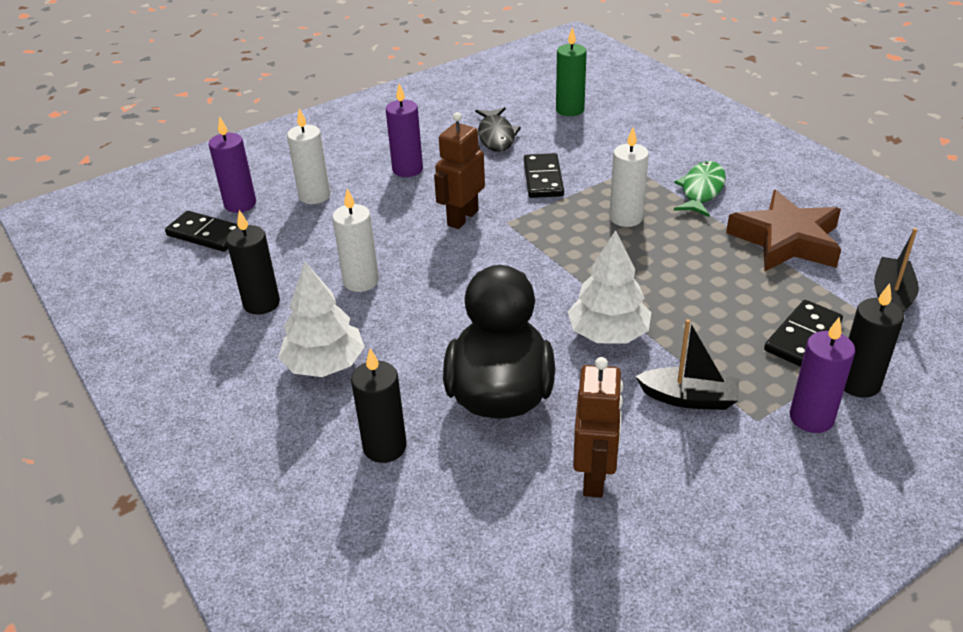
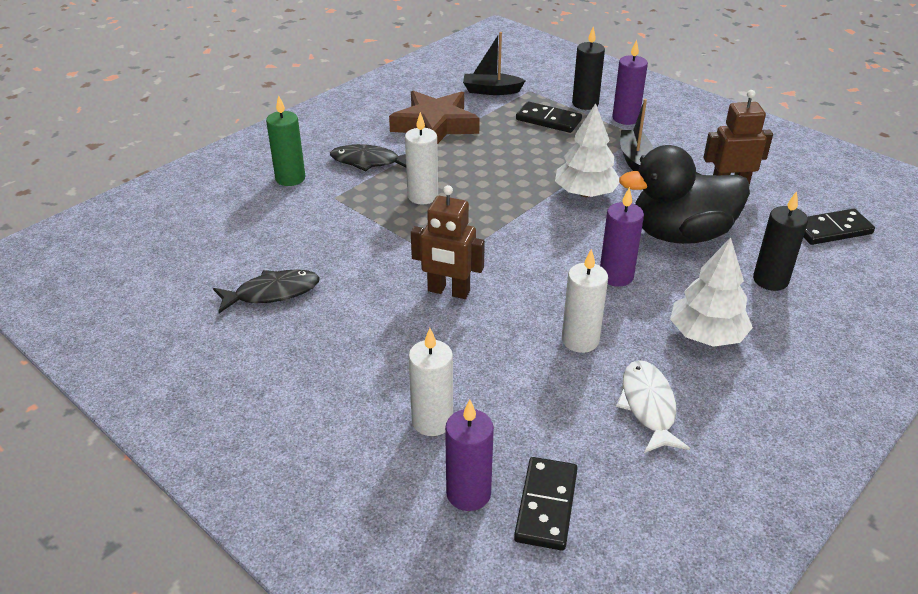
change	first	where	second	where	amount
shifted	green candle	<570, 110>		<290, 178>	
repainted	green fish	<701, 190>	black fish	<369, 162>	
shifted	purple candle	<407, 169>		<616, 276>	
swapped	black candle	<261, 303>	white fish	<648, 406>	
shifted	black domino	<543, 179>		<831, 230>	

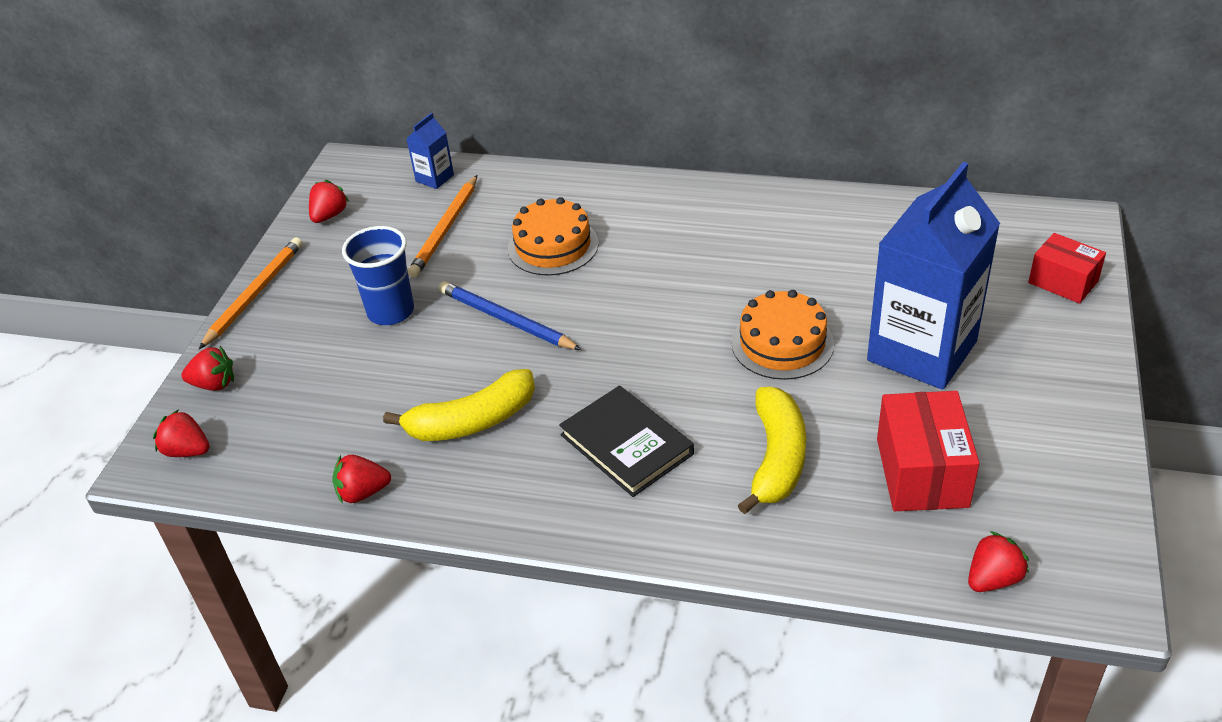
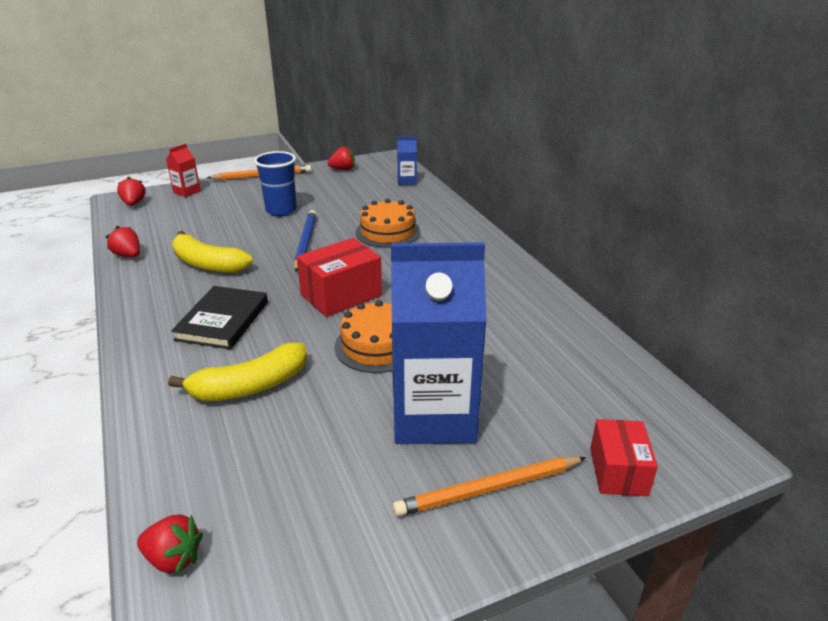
change	first	where	second	where	amount
swapped	red strawberry	<214, 384>	red carton	<187, 192>	
shifted	red box	<922, 472>		<341, 295>	
shifted	orange pencil	<445, 229>		<489, 489>	

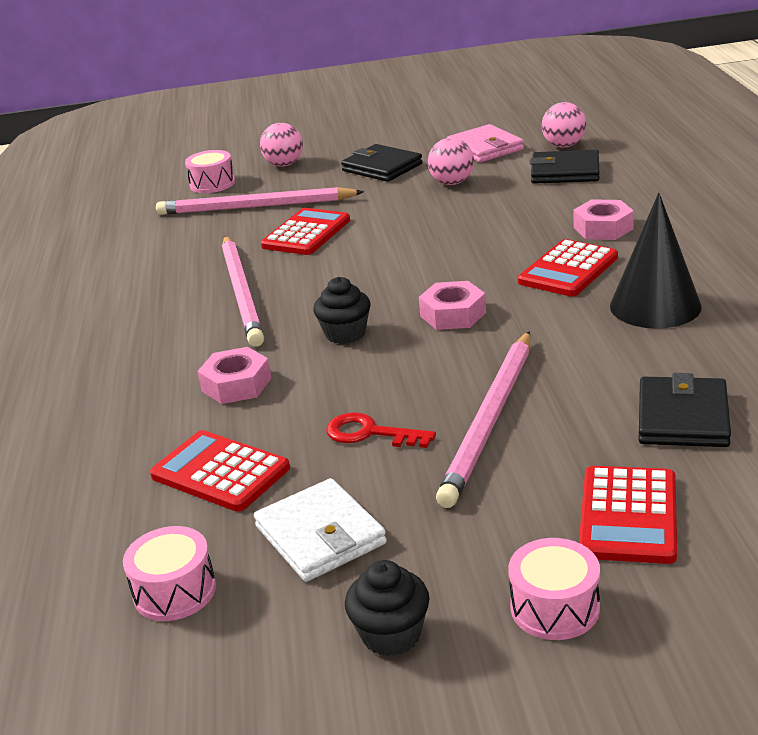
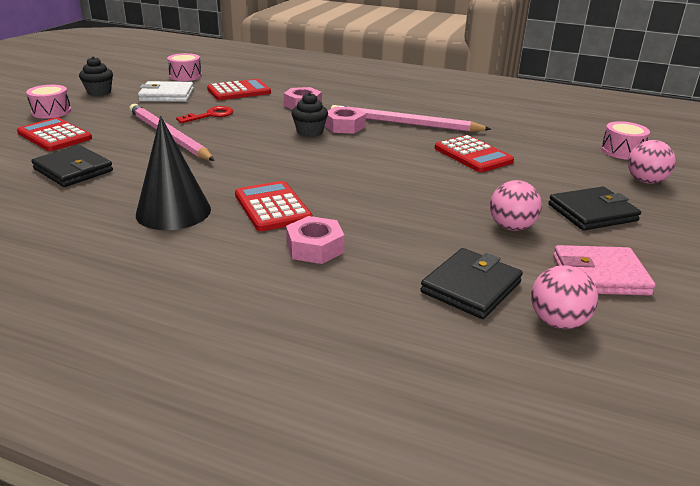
change	first	where	second	where	amount
shifted	pink nut	<453, 314>		<344, 126>	
gone	pink pencil	<255, 207>			

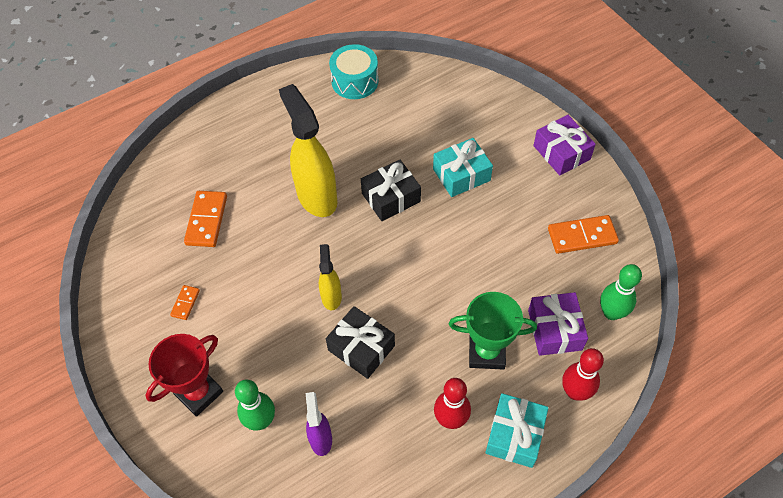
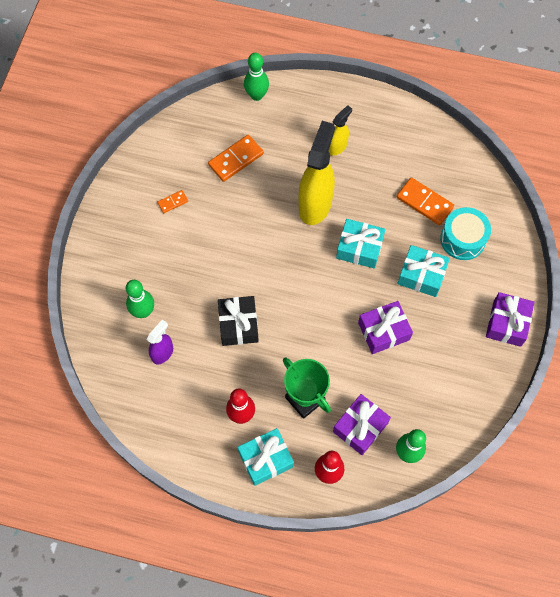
change	first	where	second	where	amount
new			green bowling pin	<256, 95>	
shifted	yellow spray bottle	<331, 296>		<337, 146>	
repainted	black gift	<391, 197>	turquoise gift	<359, 248>	
new			purple gift	<383, 331>	
shifted	orange domino	<582, 236>		<424, 202>	
shifted	turquoise drum	<355, 81>		<462, 239>	
gone	red trophy	<198, 392>			

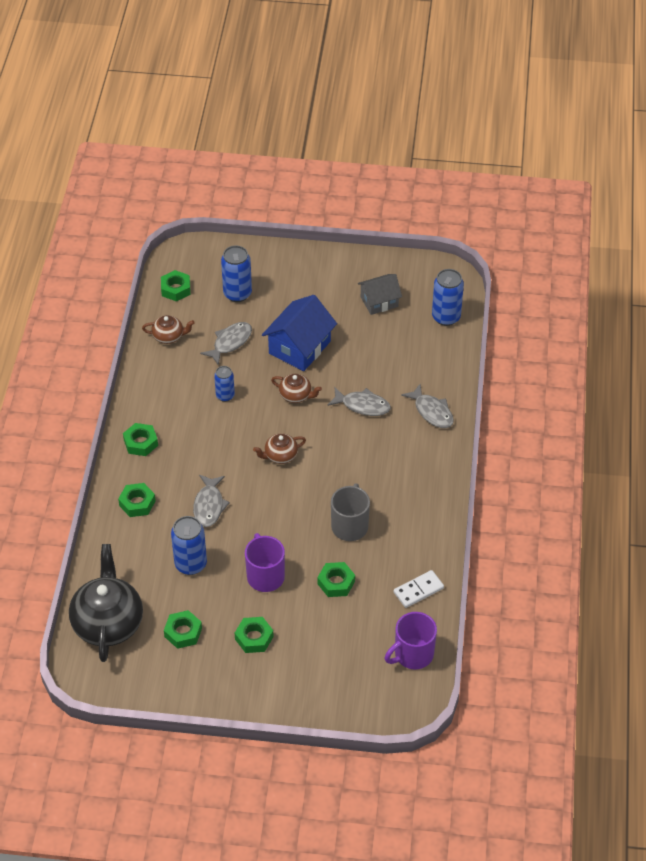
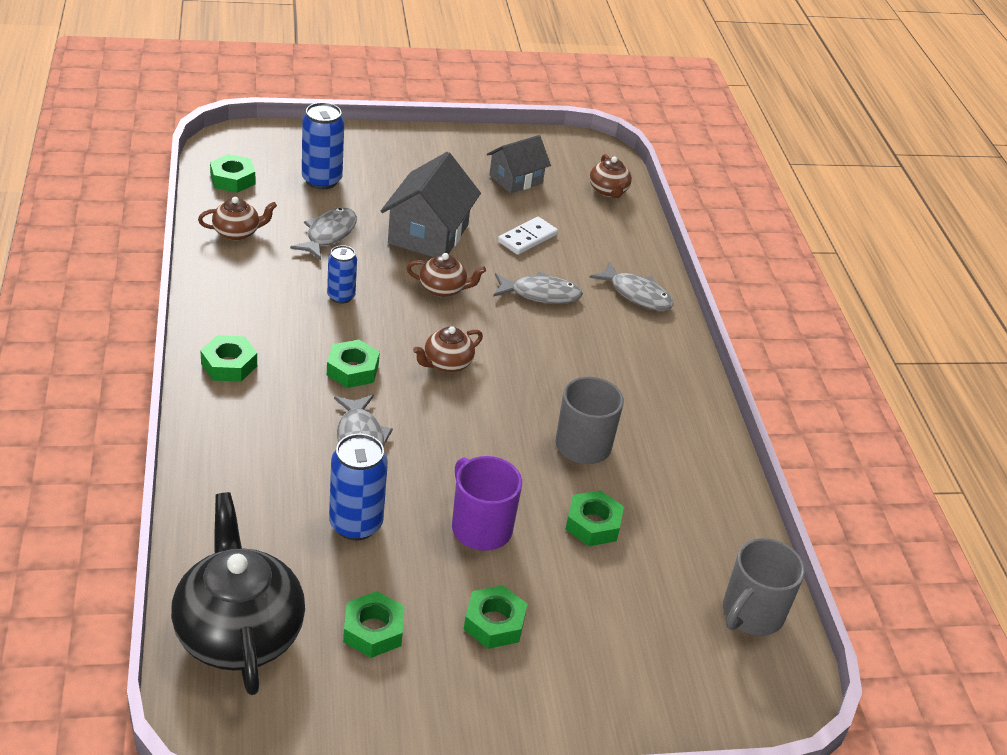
change	first	where	second	where	amount
shifted	green nut	<137, 503>		<352, 370>	
repainted	blue house	<299, 347>	grey house	<428, 234>	
shifted	white domino	<418, 590>		<527, 238>	
swapped	blue can	<446, 317>	brown teapot	<608, 191>	
repainted	purple mug	<412, 654>	grey mug	<751, 614>	

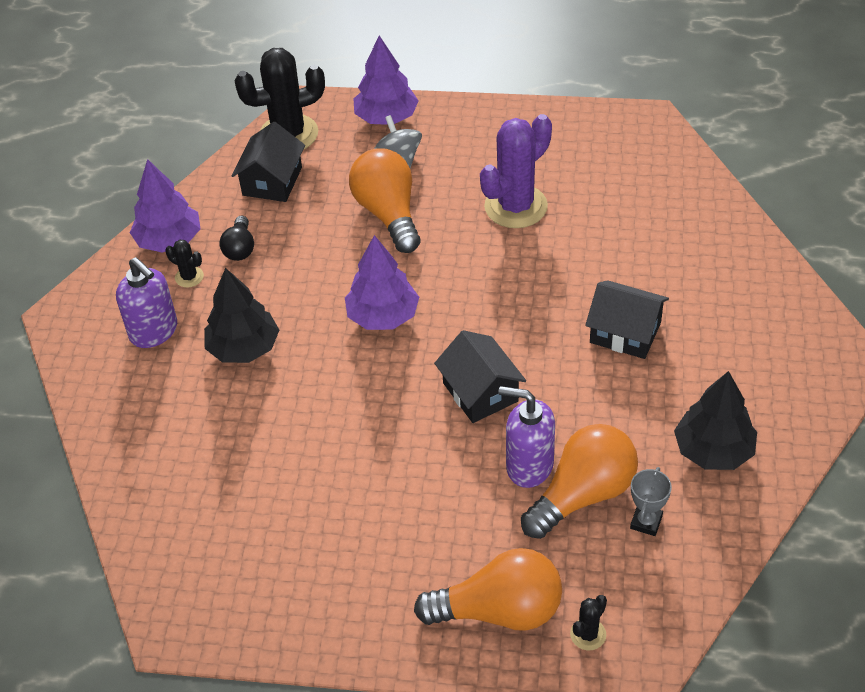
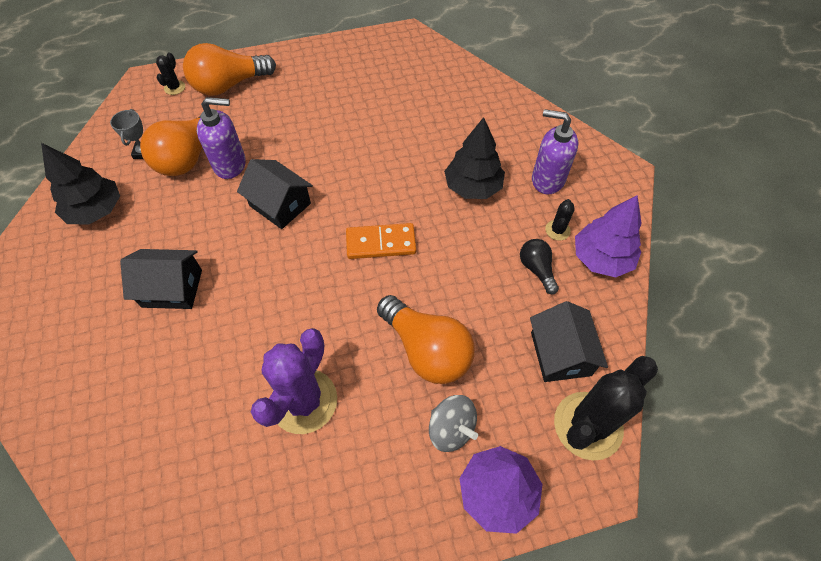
change	first	where	second	where	amount
swapped	purple tree	<383, 316>	orange domino	<381, 243>	
rotated	black cactus	<189, 277>		<557, 230>	75 degrees counterclockwise

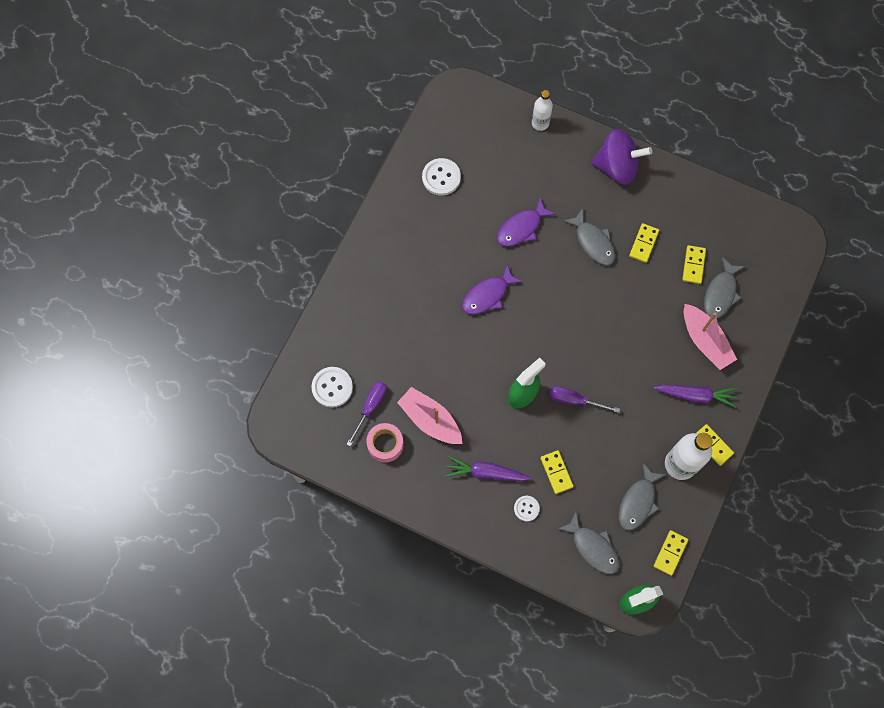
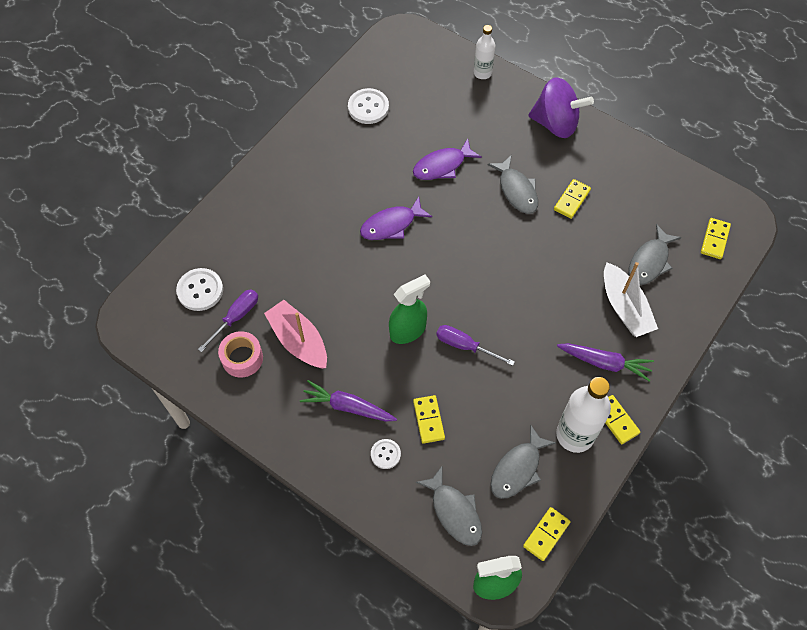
change	first	where	second	where	amount
repainted	pink boat	<705, 341>	white boat	<624, 307>	
shifted	yellow domino	<693, 265>		<714, 239>	

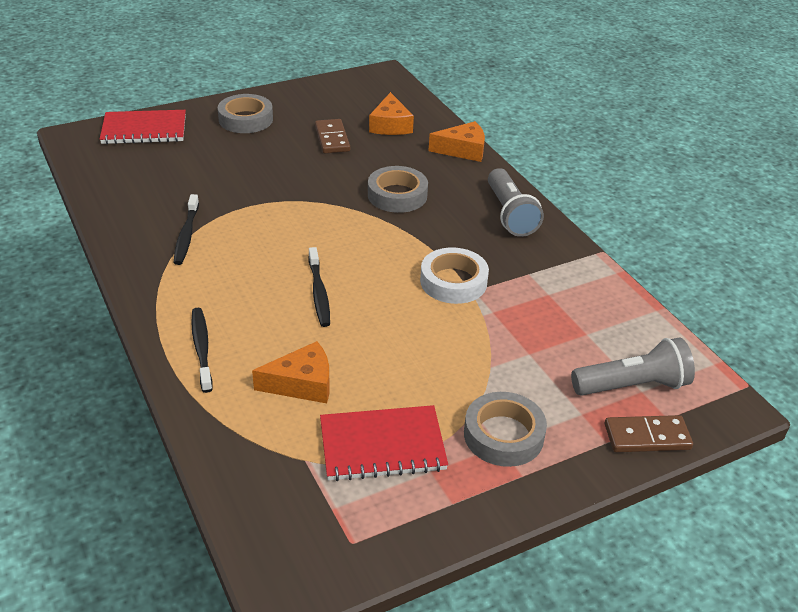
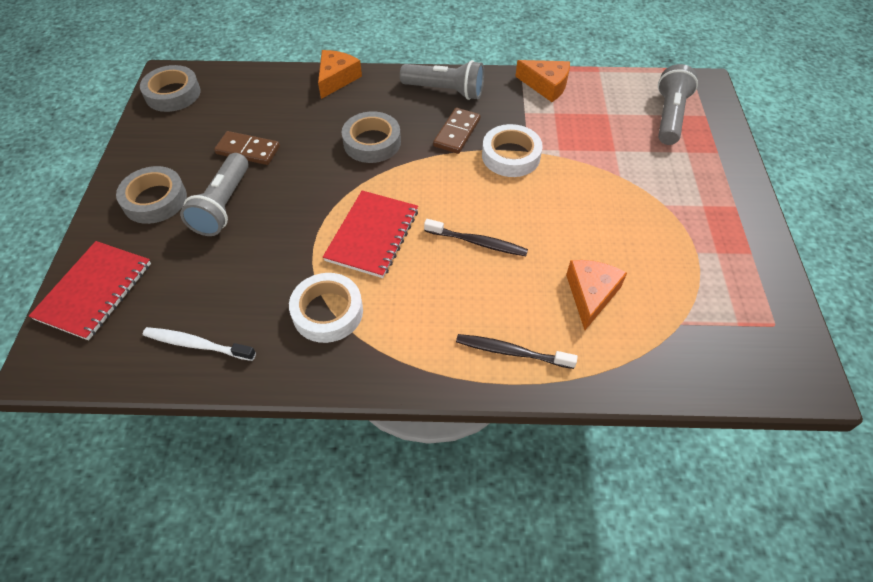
change	first	where	second	where	amount
shifted	grey tape	<503, 435>		<173, 94>	
new			white toothbrush	<197, 344>	
new			grey flashlight	<223, 206>	
swapped	black toothbrush	<186, 235>	white tape	<327, 312>	
shifted	red notebook	<382, 445>		<372, 235>	
shifted	brown domino	<647, 437>		<457, 133>	
shifted	orange cheese	<390, 125>		<546, 85>	

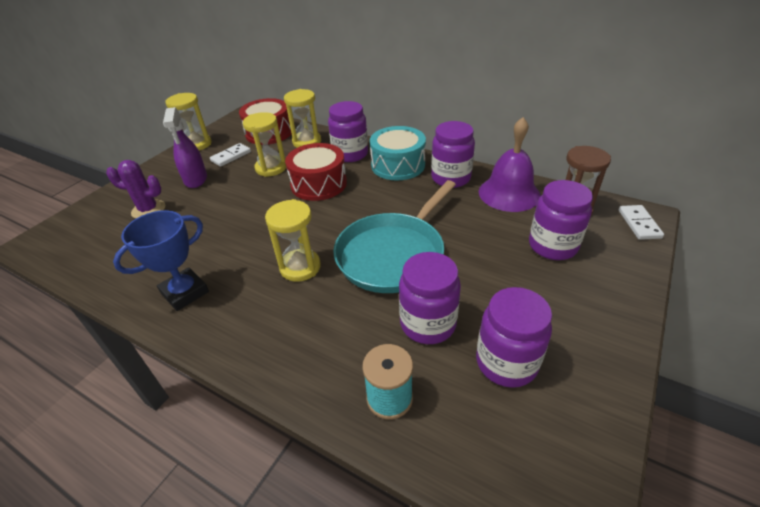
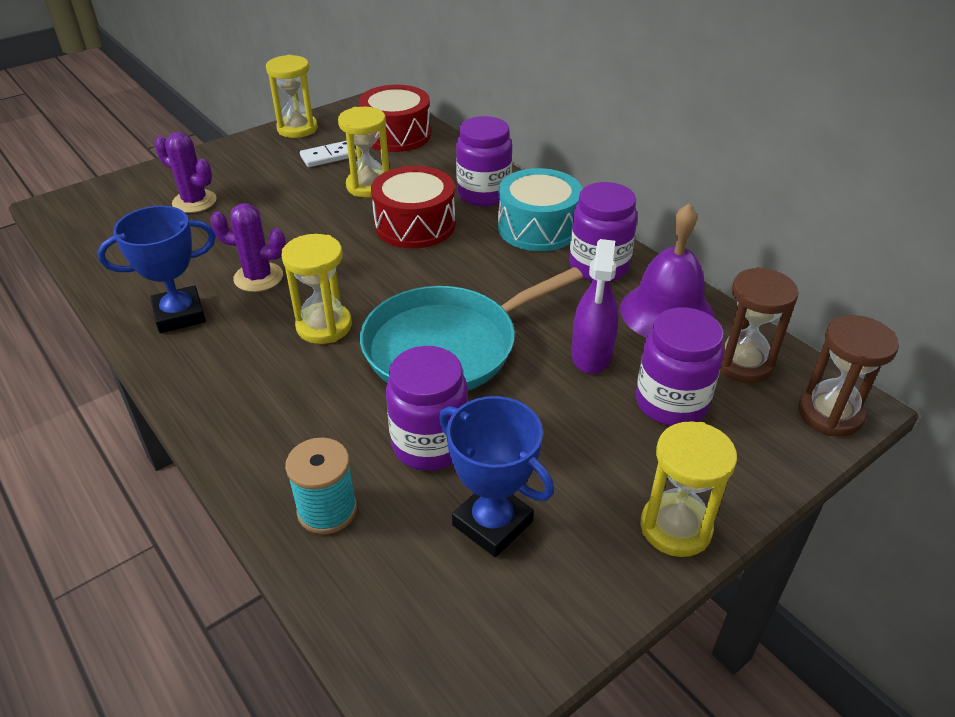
change	first	where	second	where	amount
new			purple cactus	<258, 277>	
swapped	purple jar	<506, 362>	blue trophy	<492, 523>	
shifted	purple spray bottle	<196, 179>		<591, 355>	
shifted	yellow hourglass	<307, 142>		<675, 527>	
swapped	white domino	<639, 224>	brown hourglass	<830, 414>	

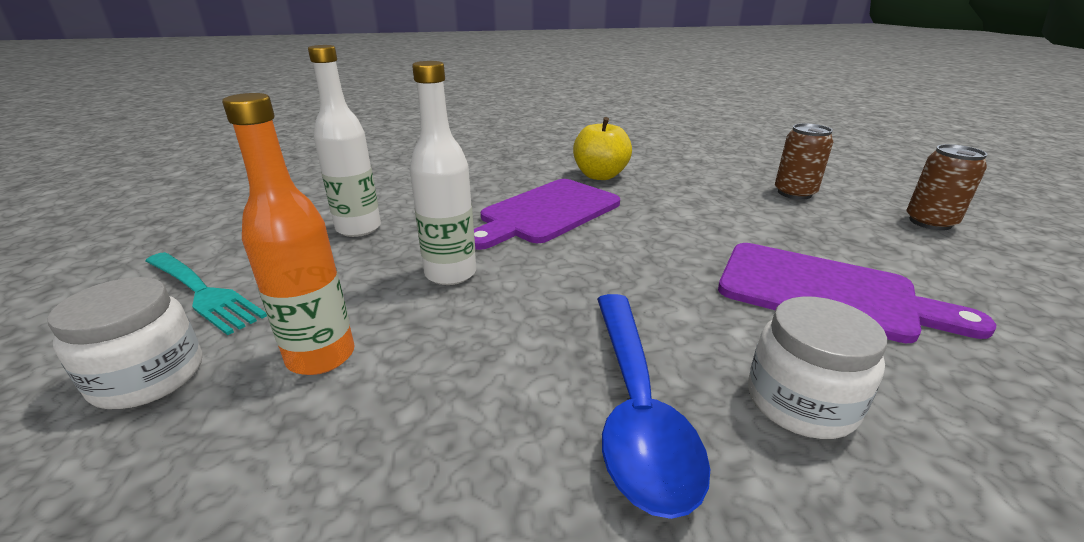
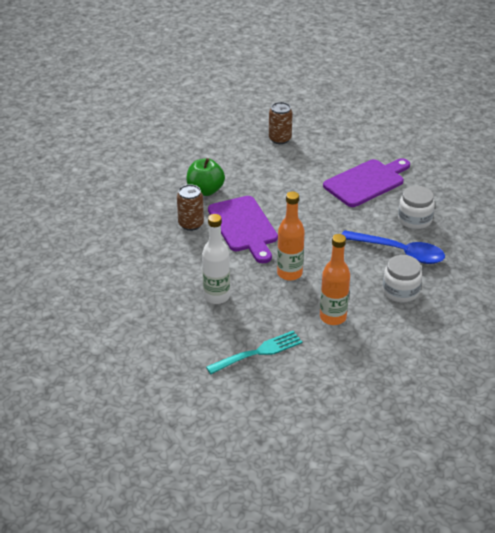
change	first	where	second	where	amount
shifted	brown can	<930, 222>		<191, 224>	
repainted	yellow apple	<600, 175>	green apple	<205, 190>	
repainted	white bottle	<450, 274>	orange bottle	<289, 273>	
shifted	white jar	<149, 377>		<400, 291>	

